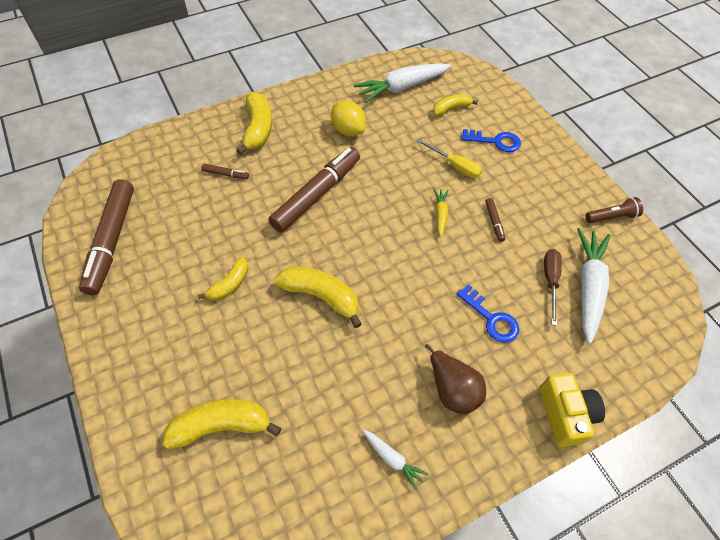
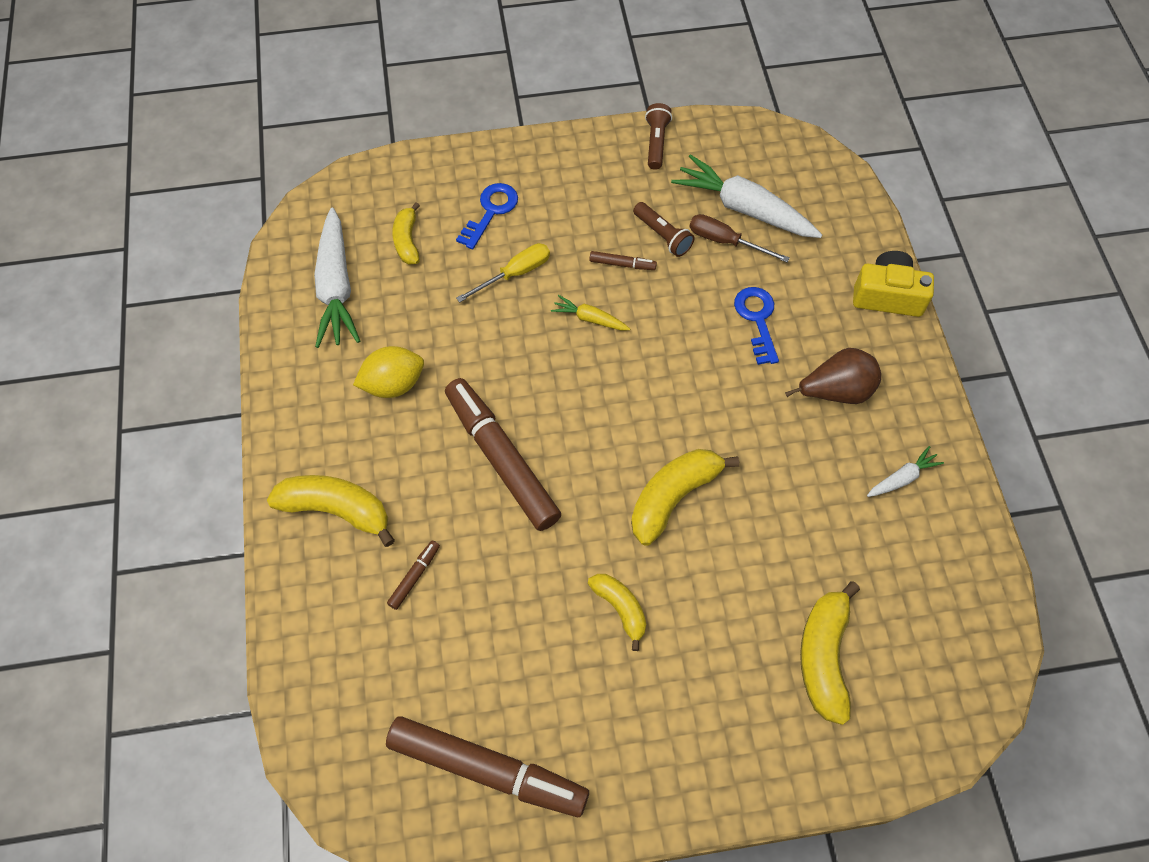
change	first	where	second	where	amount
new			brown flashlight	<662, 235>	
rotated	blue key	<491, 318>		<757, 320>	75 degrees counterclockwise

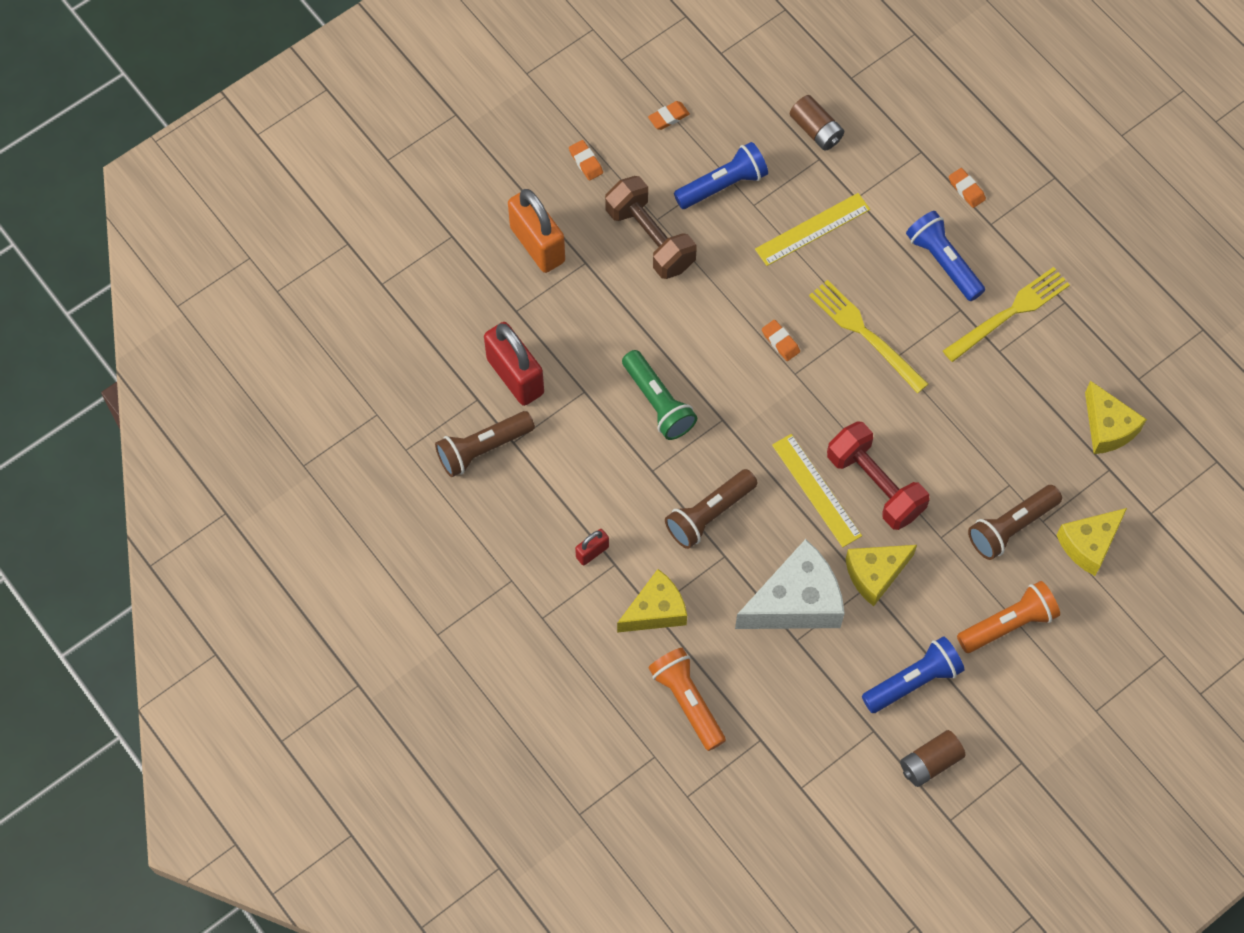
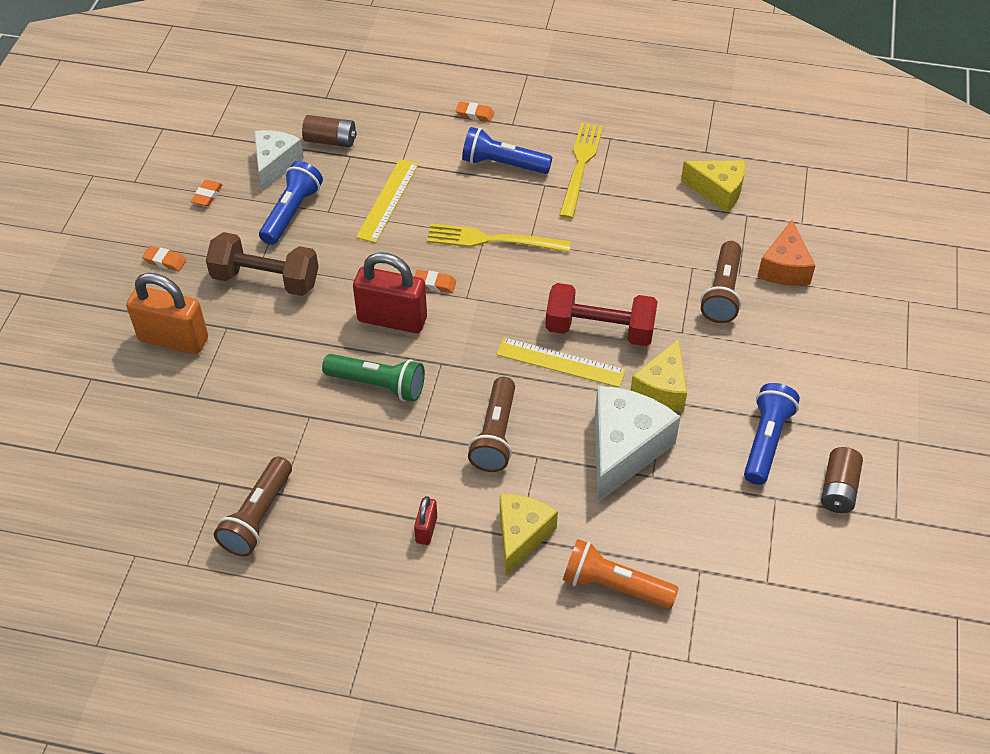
change	first	where	second	where	amount
new			white cheese	<275, 165>	
shifted	red padlock	<515, 376>		<392, 319>	
repainted	yellow cheese	<1089, 544>	orange cheese	<784, 268>	
gone	orange flashlight	<1008, 624>			

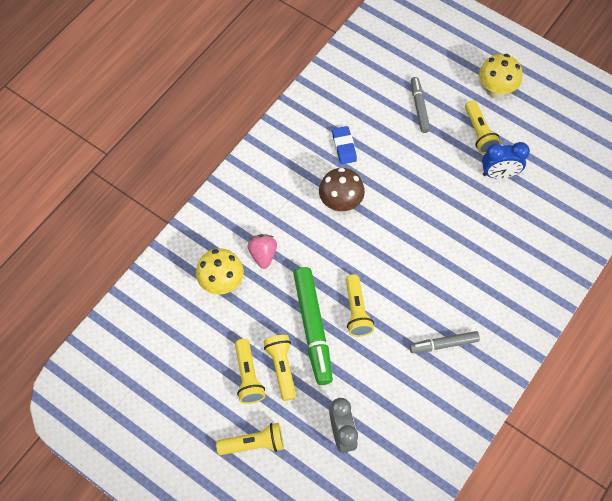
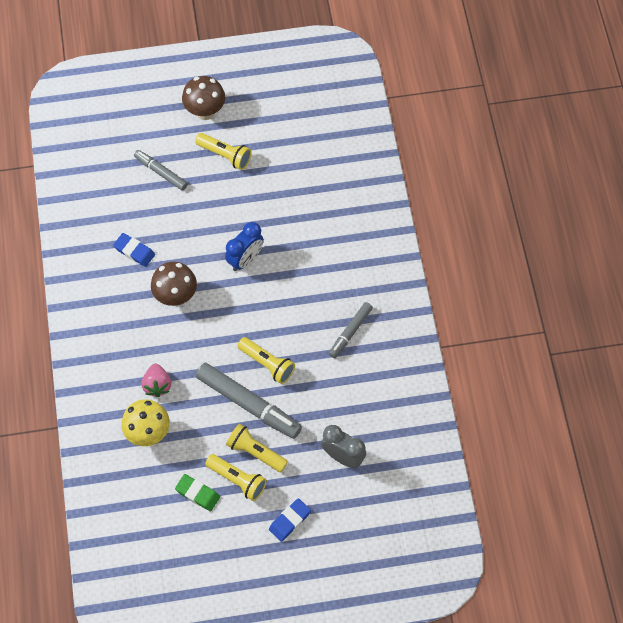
change	first	where	second	where	amount
rotated	pink strawberry	<263, 255>		<157, 385>	135 degrees counterclockwise
new			green eraser	<197, 494>	
repainted	yellow mushroom	<495, 90>	brown mushroom	<205, 112>	
repainted	green marker	<313, 328>	grey marker	<248, 404>	
shifted	blue clock	<499, 174>		<245, 259>	
swapped	yellow flashlight	<254, 443>	blue eraser	<289, 521>	

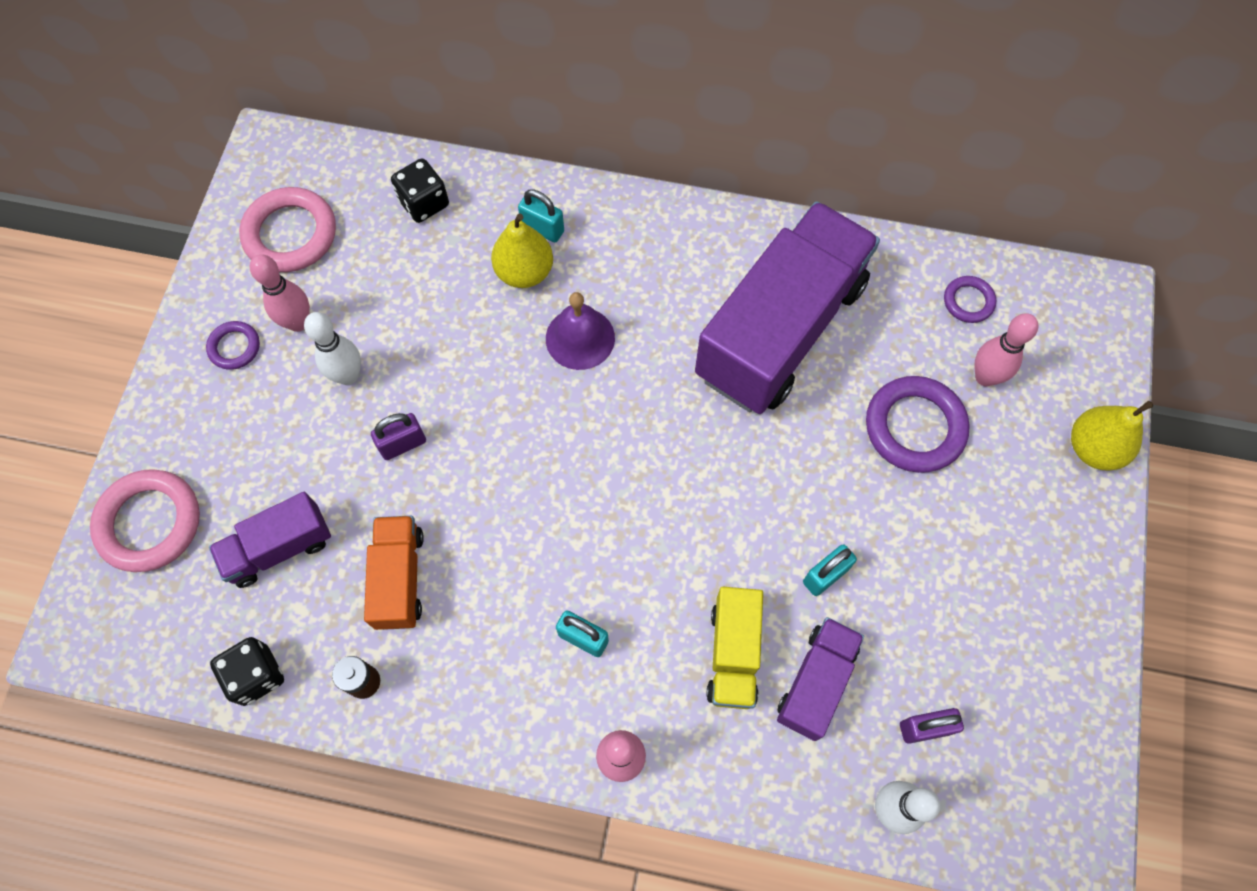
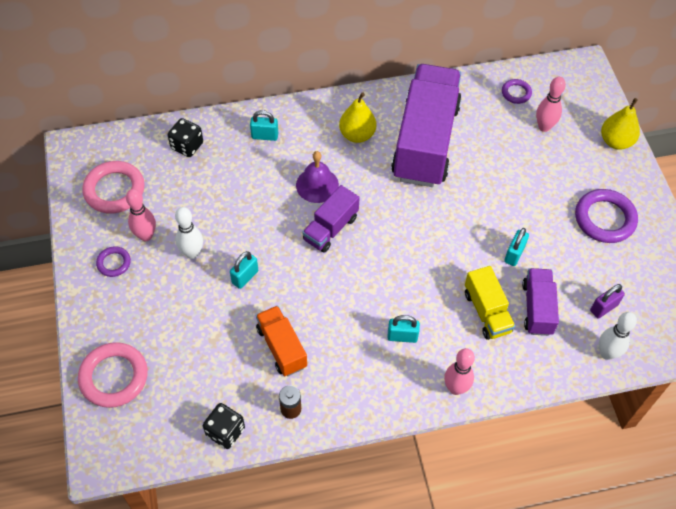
change	first	where	second	where	amount
repainted	purple padlock	<403, 444>	turquoise padlock	<245, 277>	
shifted	purple truck	<279, 548>		<331, 228>	
shifted	yellow pear	<524, 272>		<357, 135>	
shifted	purple ring	<914, 427>		<604, 219>	

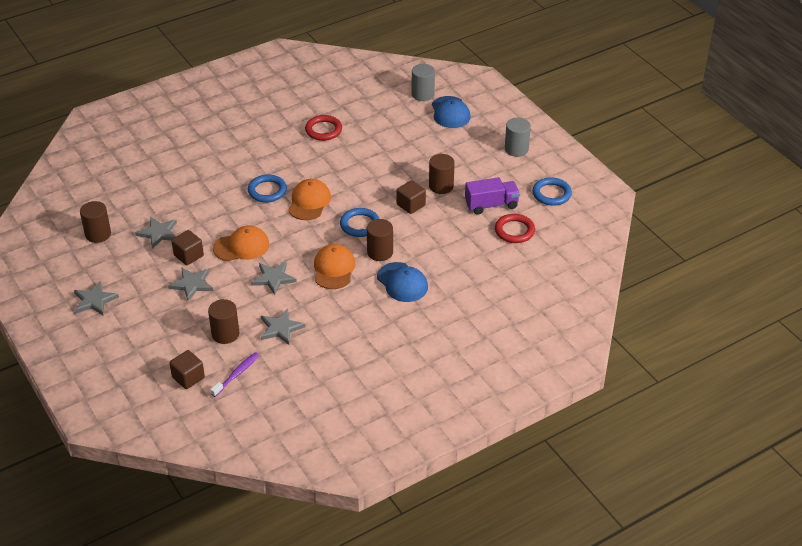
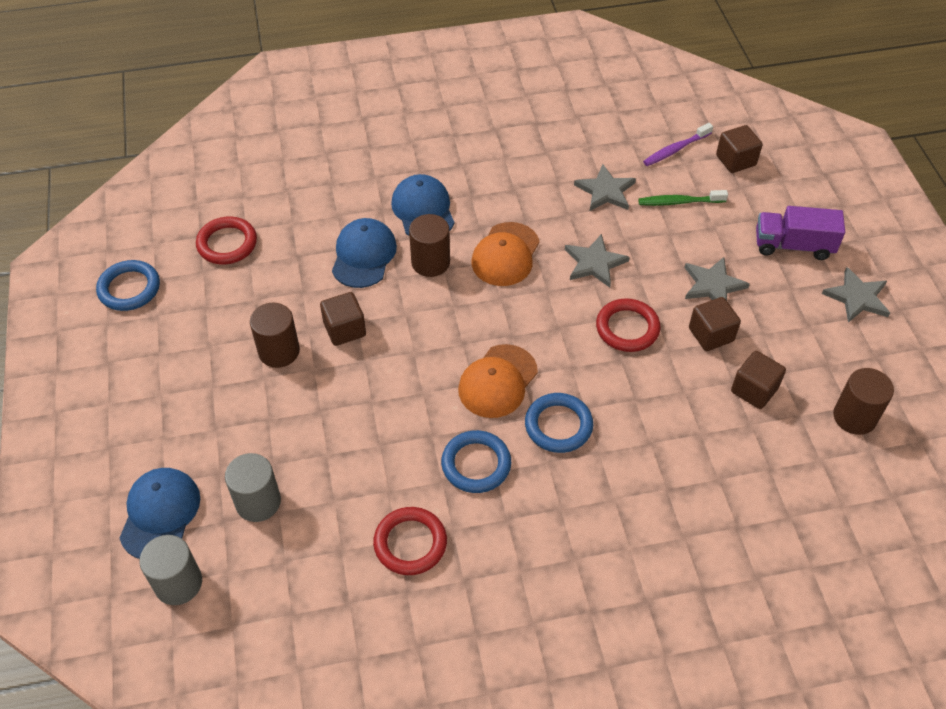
change	first	where	second	where	amount
shifted	grey cylinder	<516, 149>		<258, 502>	
new			blue cap	<363, 255>	
shifted	blue ring	<360, 225>		<476, 464>	
swapped	orange cap	<241, 246>	red ring	<627, 328>	
swapped	brown cylinder	<225, 334>	green toothbrush	<679, 202>	
swapped	grey star	<158, 233>	brown cube	<754, 390>	
shifted	purple truck	<491, 205>		<793, 245>	

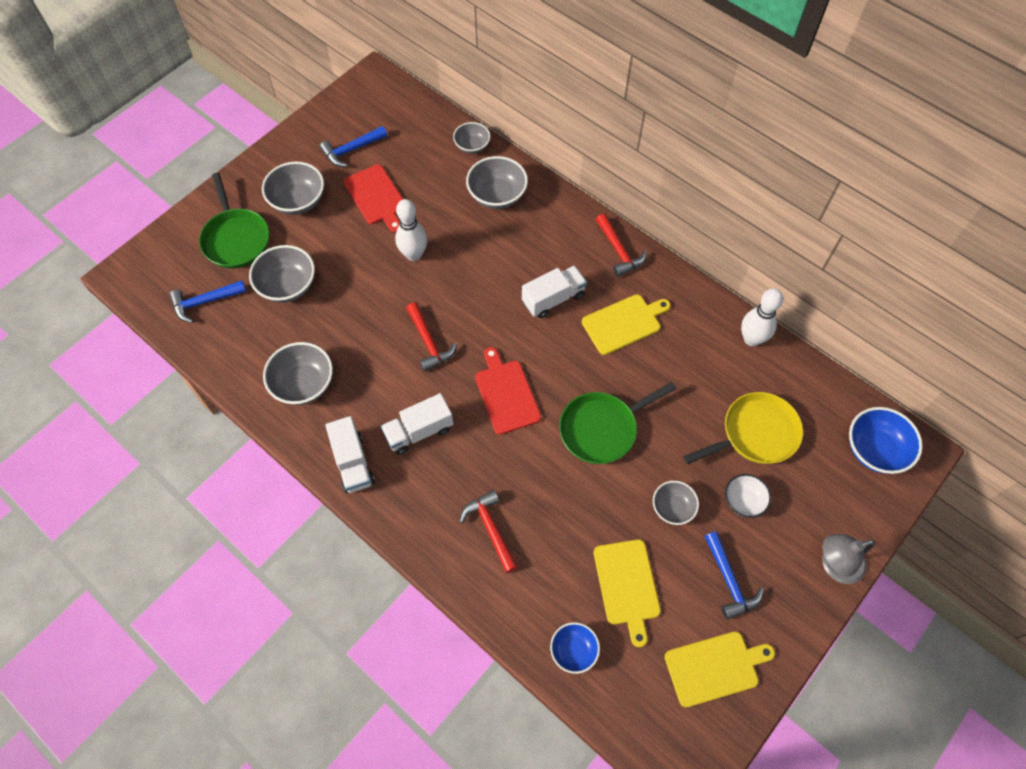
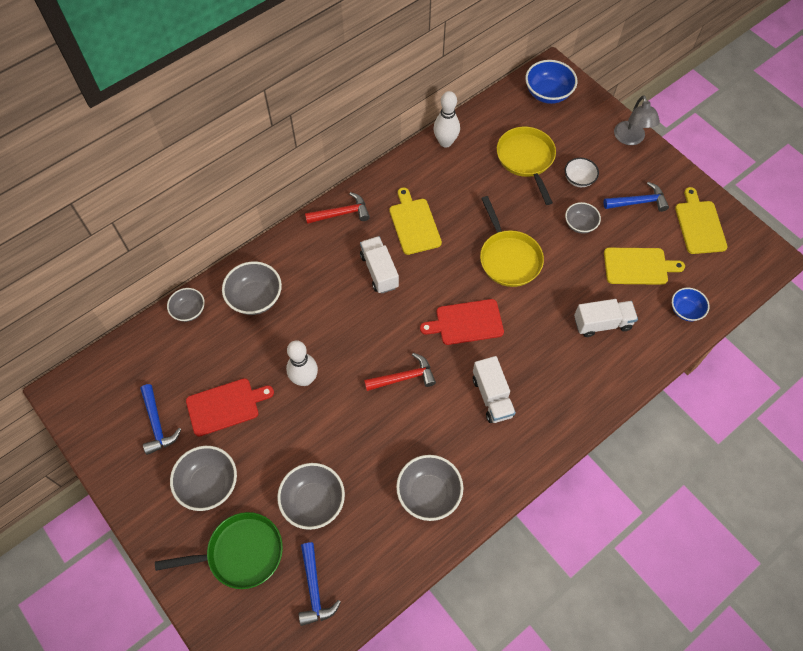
change	first	where	second	where	amount
repainted	green pan	<602, 429>	yellow pan	<508, 258>	
shifted	white truck	<352, 463>		<602, 323>	
gone	red hammer	<490, 528>			

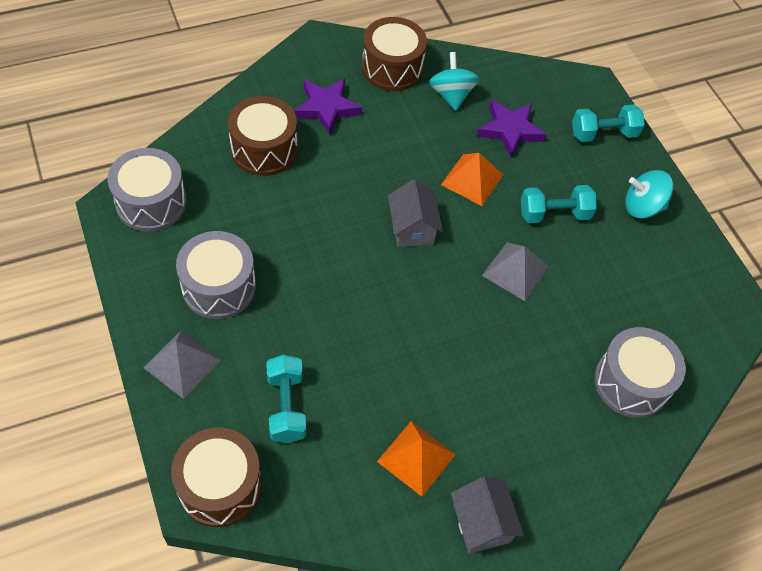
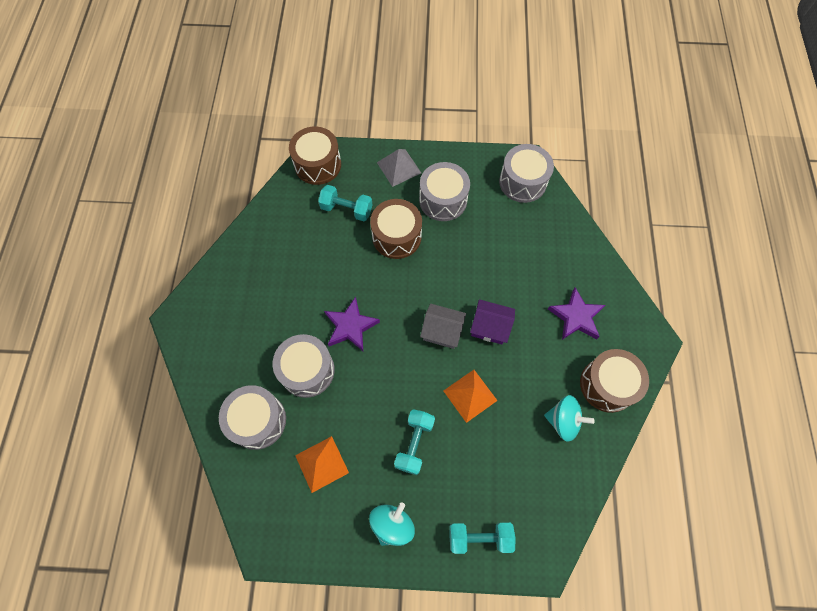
change	first	where	second	where	amount
new			grey drum	<307, 370>	
shifted	orange pyramid	<416, 457>		<322, 464>	
shifted	purple star	<510, 130>		<350, 326>	
shifted	brown drum	<264, 149>		<396, 236>	
rotated	turquoise dumbbell	<603, 134>		<479, 537>	75 degrees clockwise
new			purple house	<489, 327>	
gone	grey house	<481, 523>			
gone	grey pyramid	<515, 271>			

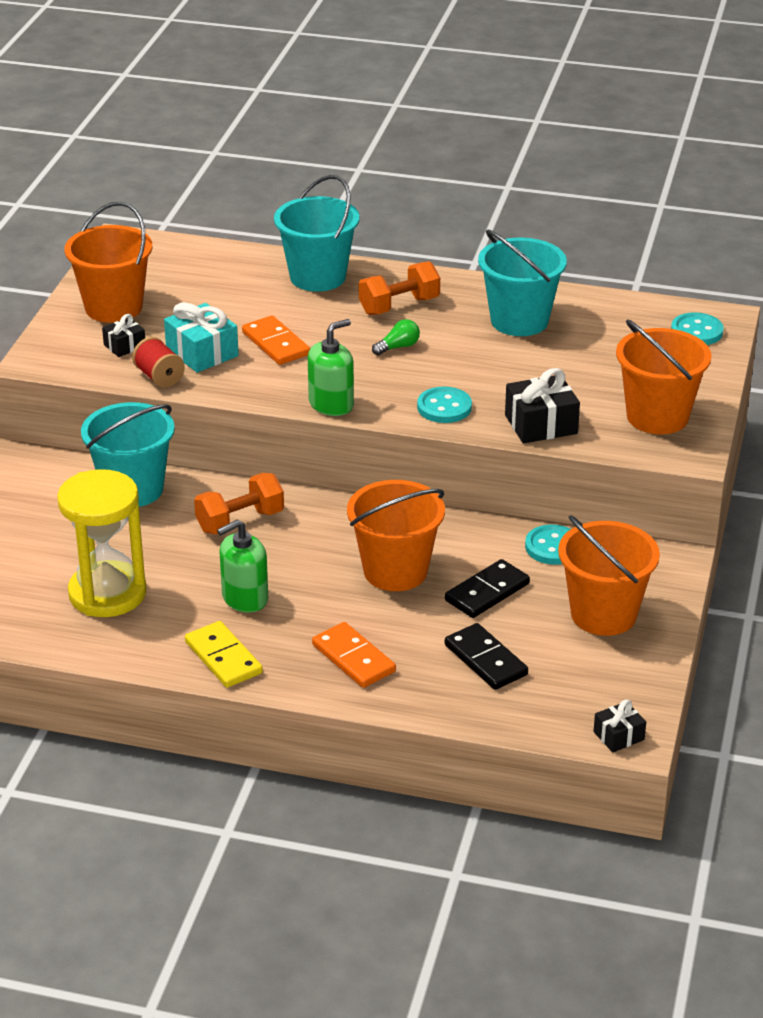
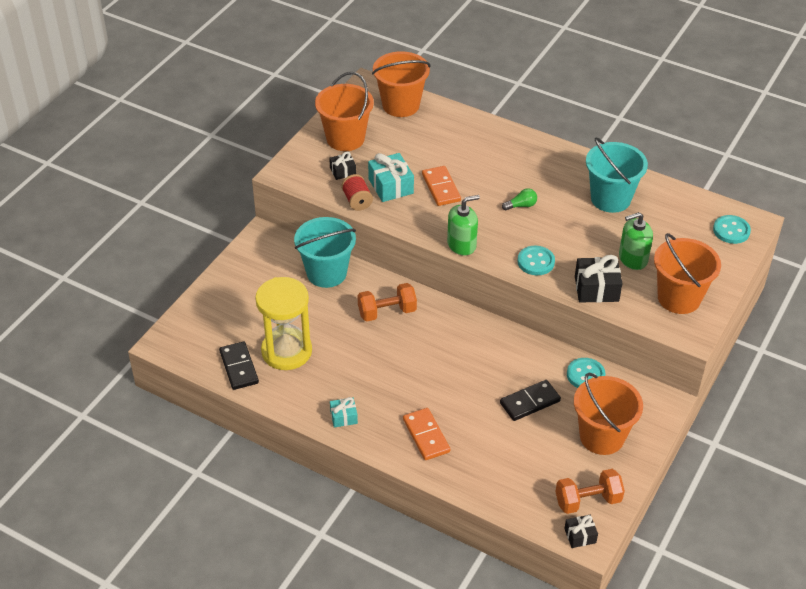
change	first	where	second	where	amount
shifted	black domino	<486, 660>		<239, 367>	
swapped	yellow domino	<223, 658>	turquoise gift	<343, 417>	
shifted	orange bucket	<395, 571>		<401, 105>	
shifted	orange dumbbell	<399, 306>		<587, 500>	
shifted	green soap dispenser	<244, 598>		<632, 258>	
gone	turquoise bucket	<318, 277>			

